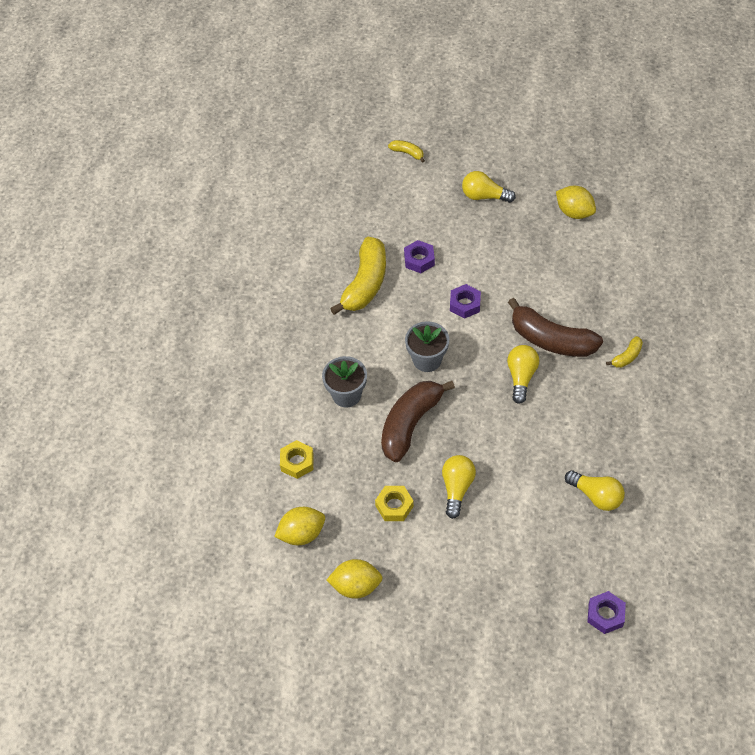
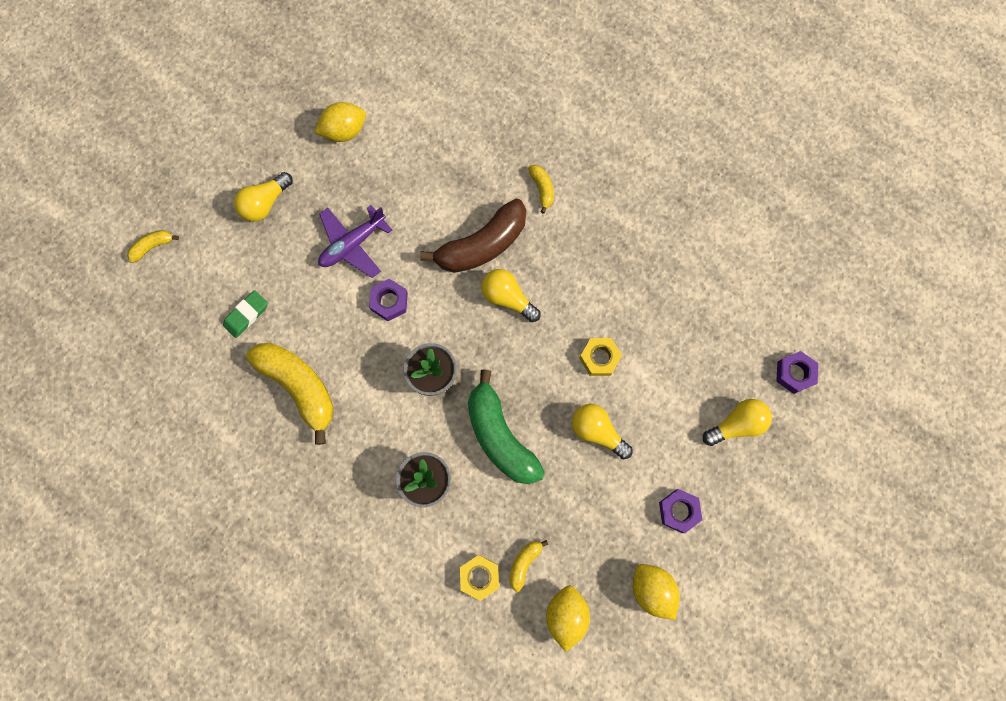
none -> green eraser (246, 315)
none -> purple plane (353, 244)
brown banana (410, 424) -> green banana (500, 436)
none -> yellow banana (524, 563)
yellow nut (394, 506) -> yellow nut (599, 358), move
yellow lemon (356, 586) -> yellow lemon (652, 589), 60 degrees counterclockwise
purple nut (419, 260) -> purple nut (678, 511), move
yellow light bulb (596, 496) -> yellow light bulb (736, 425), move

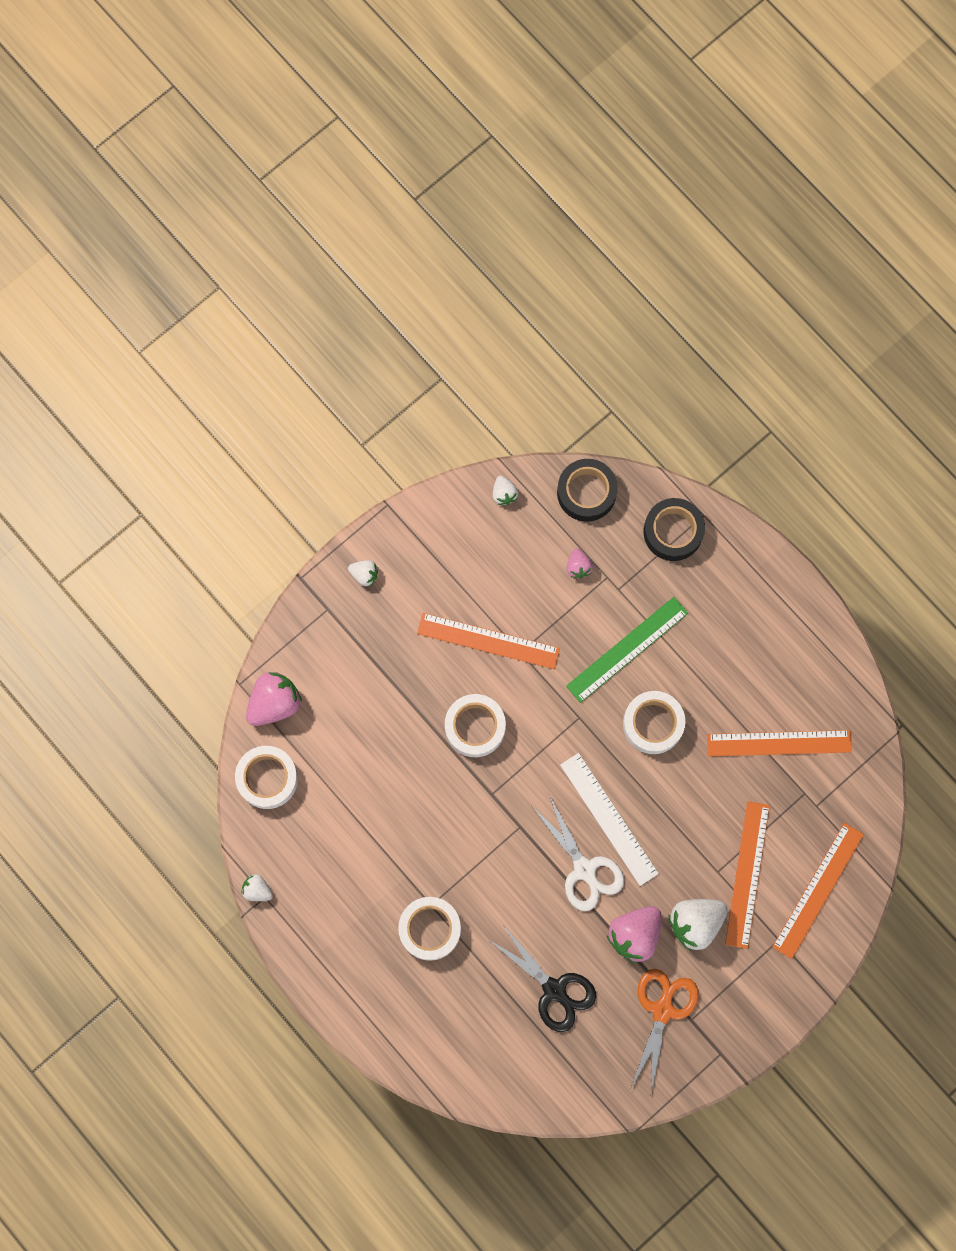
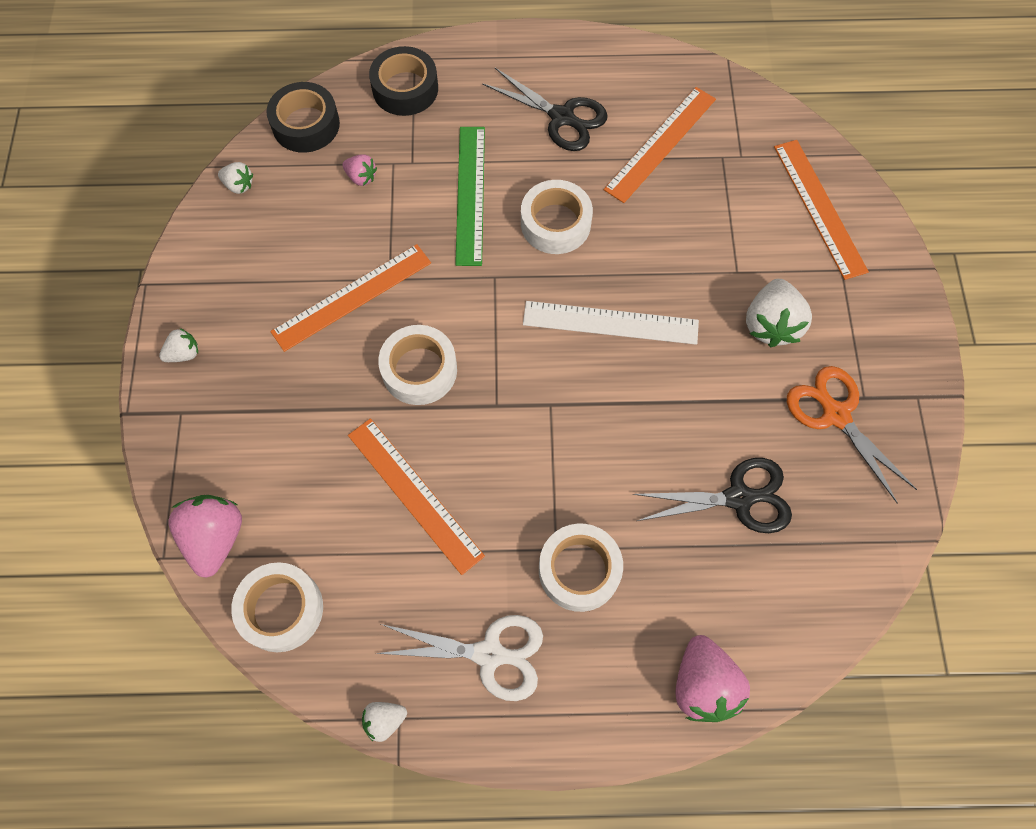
orange ruler (747, 874) -> orange ruler (414, 494), move
white scissors (584, 869) -> white scissors (489, 654), move
none -> black scissors (562, 117)
pink strawberry (634, 934) -> pink strawberry (703, 685), move

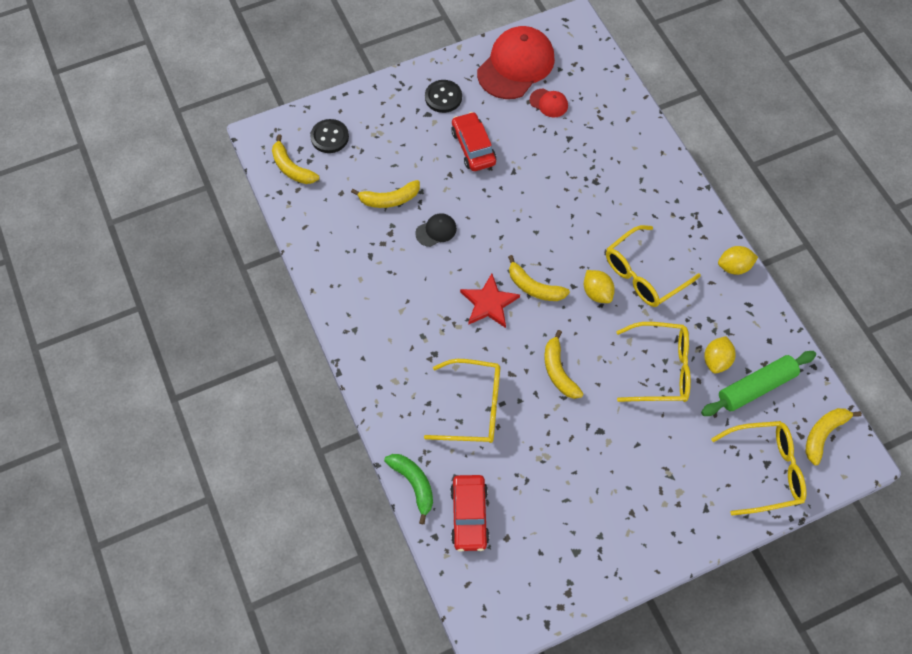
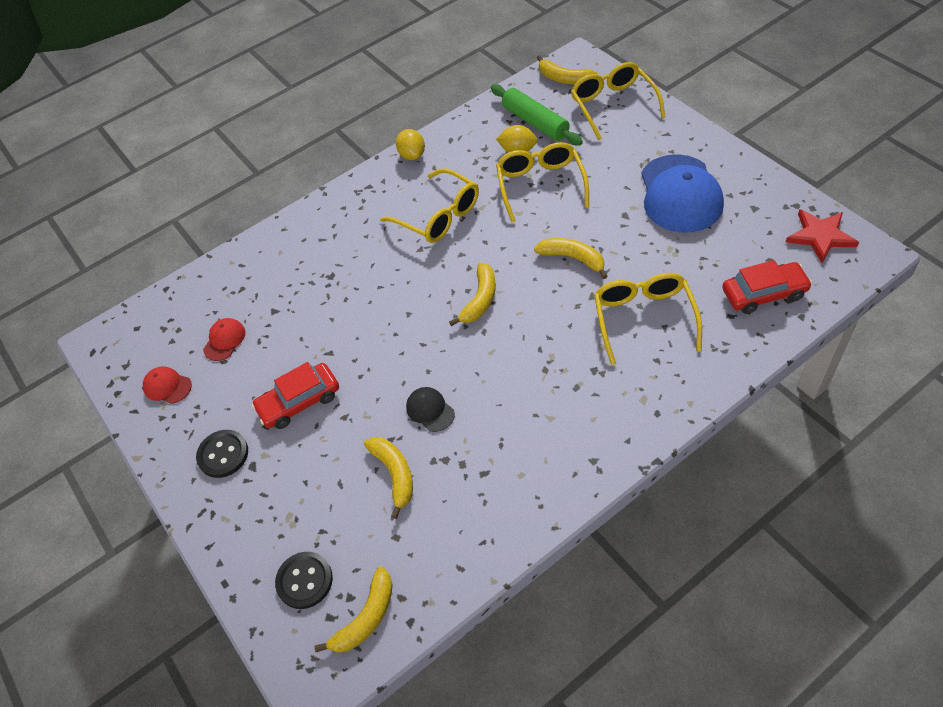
red cap (516, 65) -> red cap (167, 386), x0.44
yellow banana (558, 371) -> yellow banana (573, 258), 120 degrees counterclockwise
none -> blue cap (680, 194)
red star (489, 303) -> red star (820, 236), move
green banana (414, 484) -> none
yellow lemon (597, 293) -> none

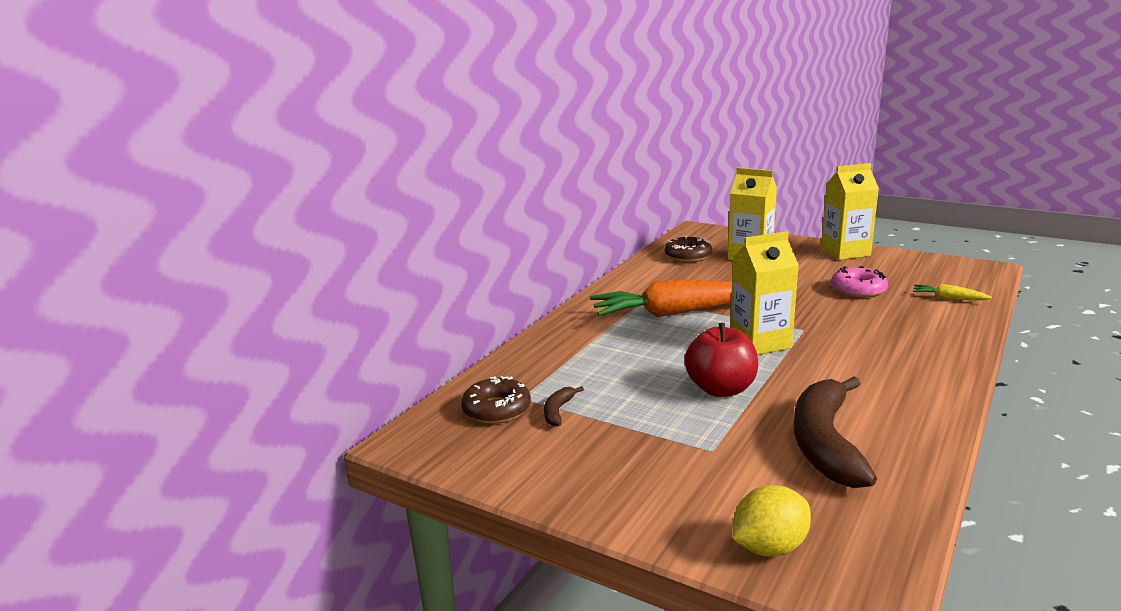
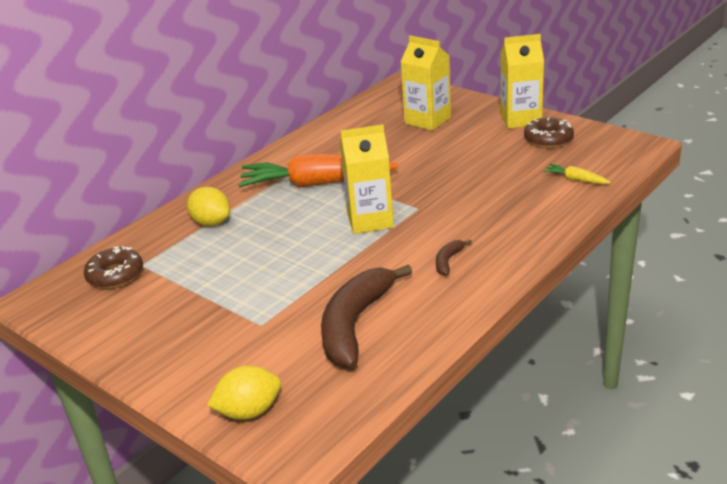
none -> yellow lemon (211, 223)
brown banana (558, 411) -> brown banana (448, 261), move
brown donut (688, 256) -> brown donut (548, 139), move
red apple (721, 389) -> none
pink donut (858, 290) -> none

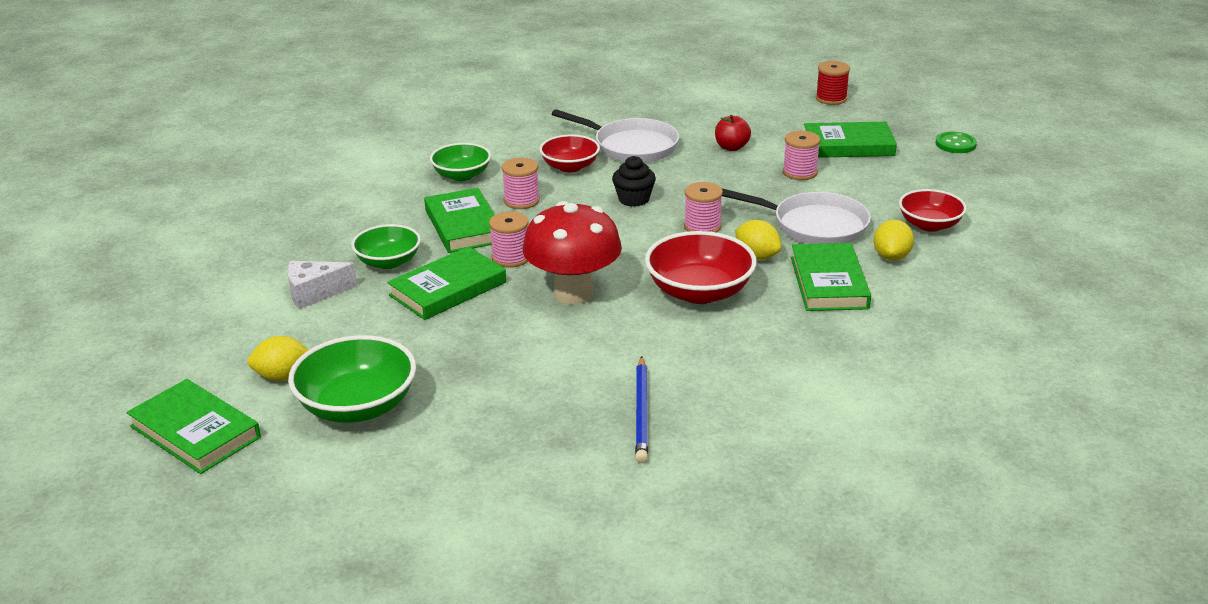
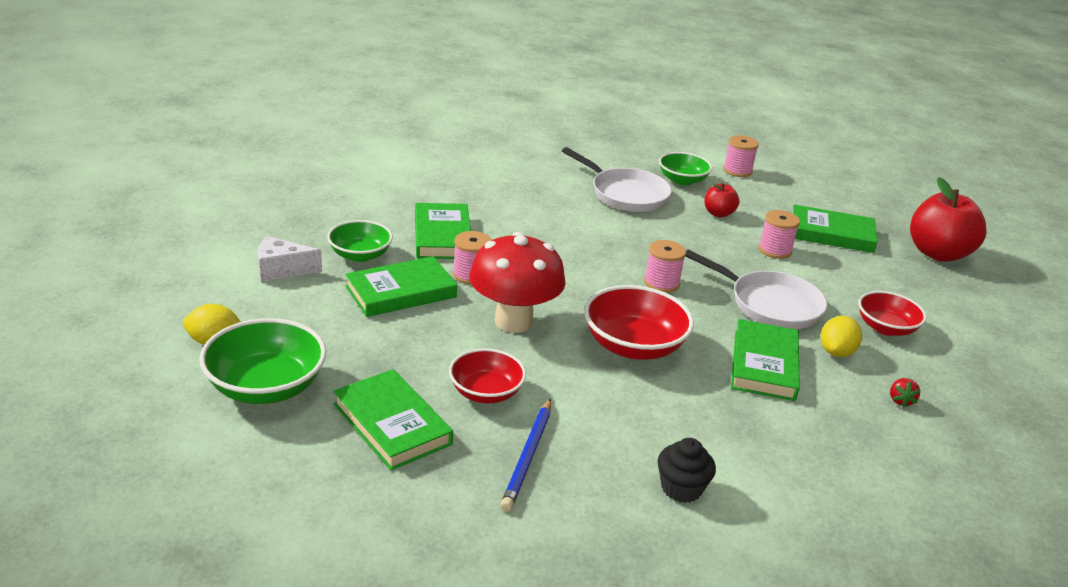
green book (195, 432) -> green book (392, 424), move
red bowl (570, 166) -> red bowl (486, 392), move
black cupcake (633, 199) -> black cupcake (681, 488), move
green bowl (462, 175) -> green bowl (682, 180), move
pink spool (521, 201) -> pink spool (737, 171), move
none -> red strawberry (900, 400)
green button (955, 144) -> red apple (938, 253)
yellow lemon (757, 256) -> none
red spool (831, 98) -> none

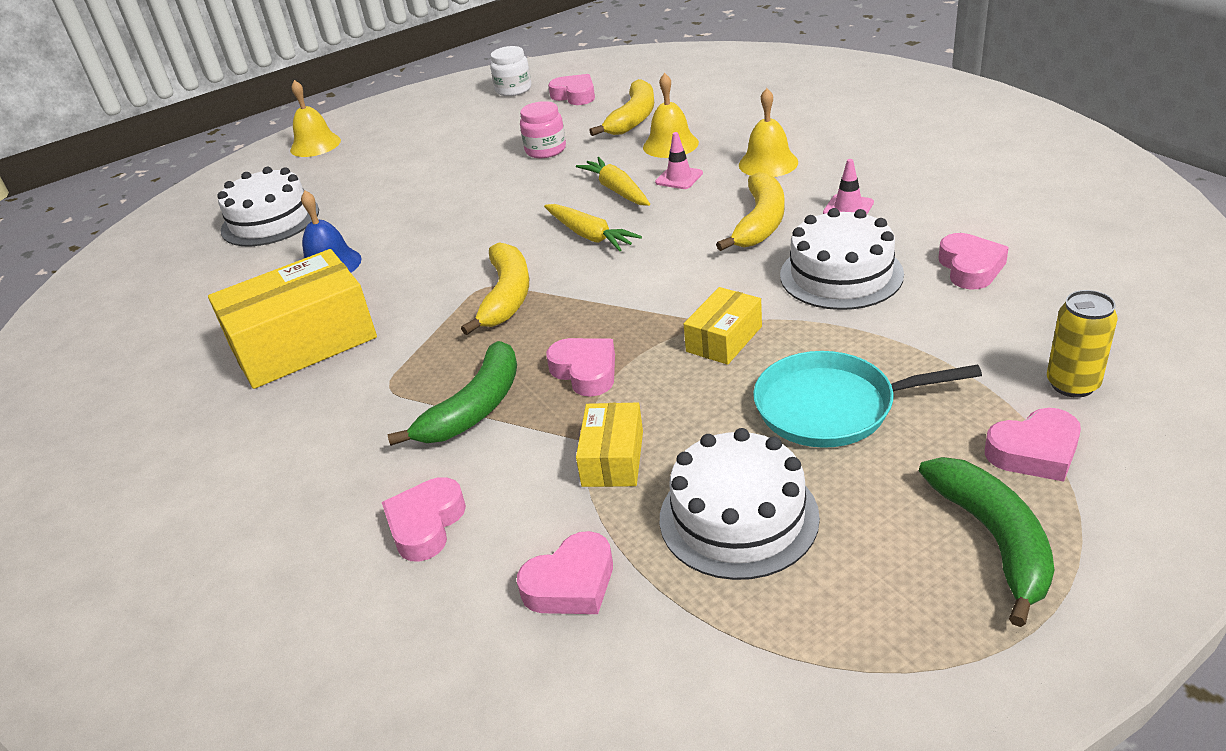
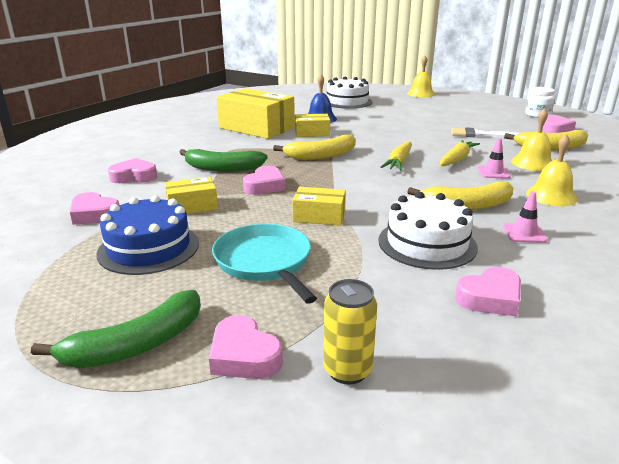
white cake (738, 517) -> blue cake (149, 248)
none -> yellow box (312, 133)
pink jar (545, 150) -> white brush (479, 135)

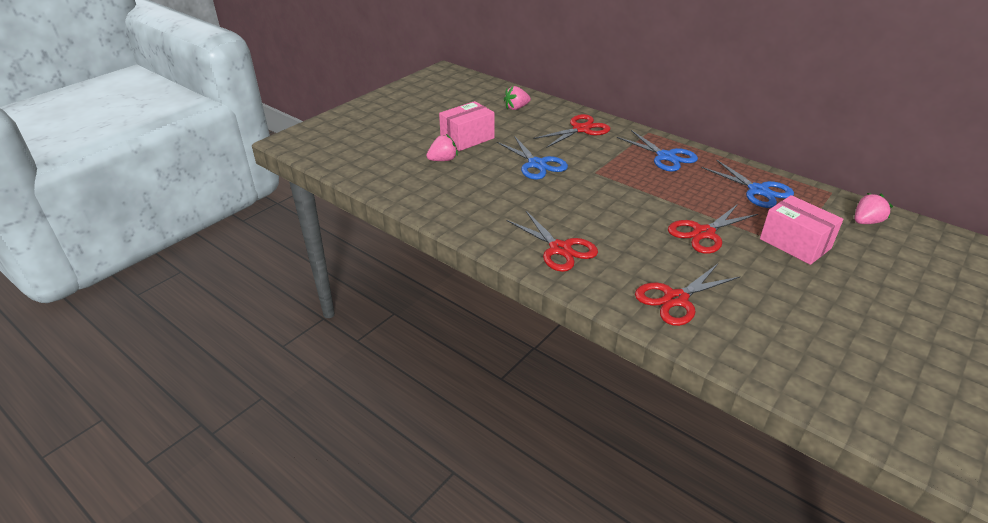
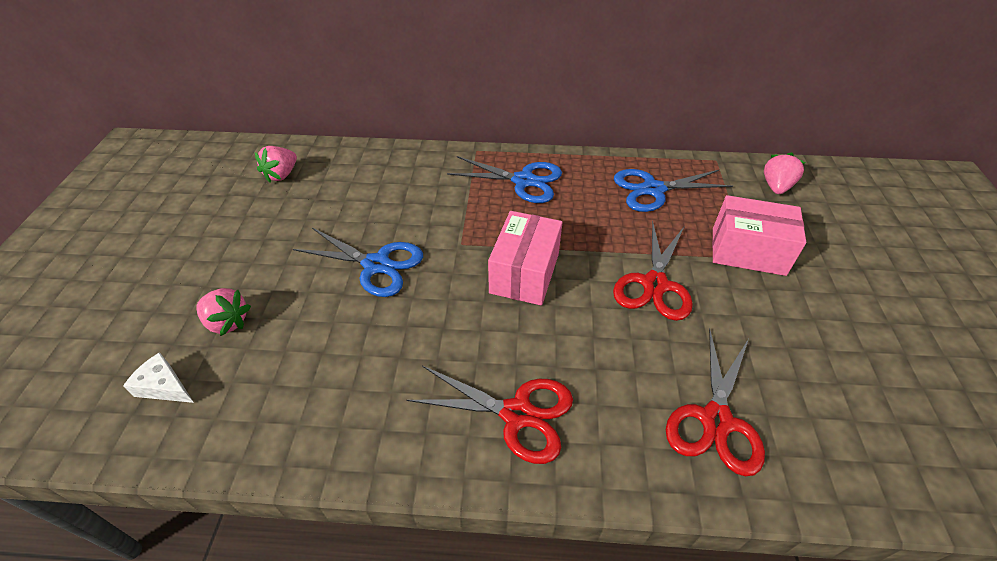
none -> white cheese (164, 386)
pink strawberry (443, 160) -> pink strawberry (227, 322), 90 degrees clockwise
pink box (467, 138) -> pink box (524, 273), move
blue scissors (758, 190) -> blue scissors (653, 189), 150 degrees clockwise
red scissors (581, 129) -> none

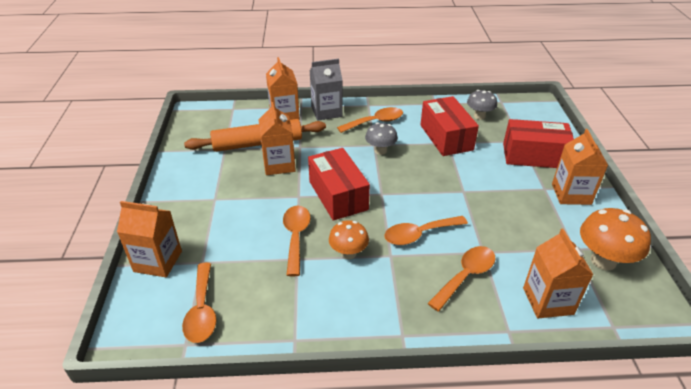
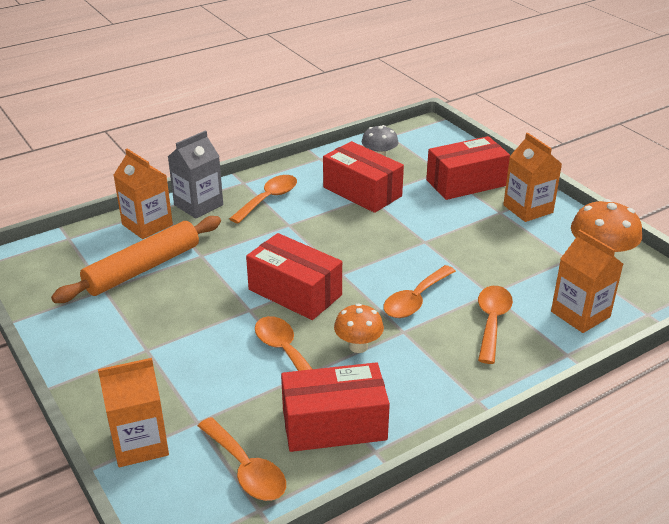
none -> red box (334, 424)
orange carton (279, 164) -> none
grey mushroom (380, 151) -> none

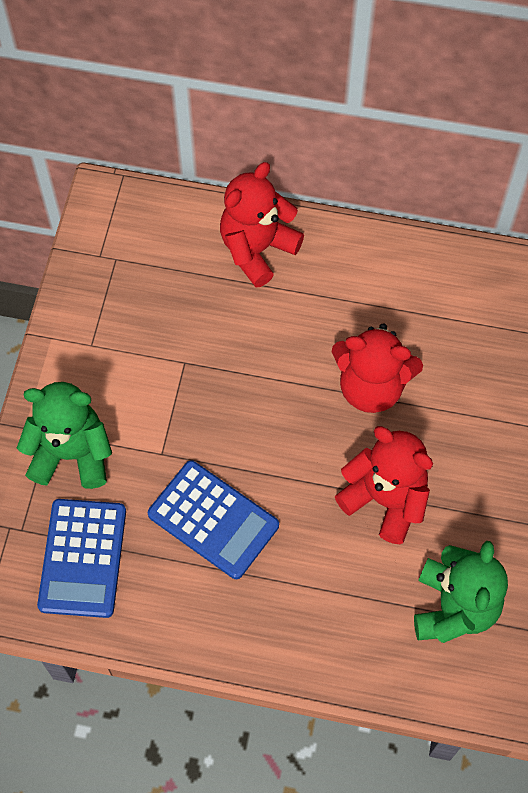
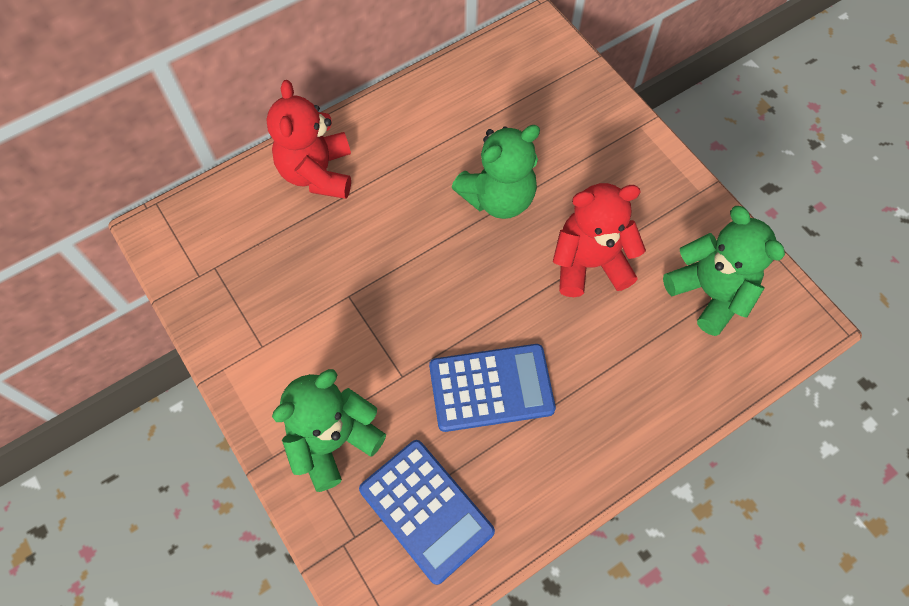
red teddy bear (371, 387) -> green teddy bear (498, 198)

